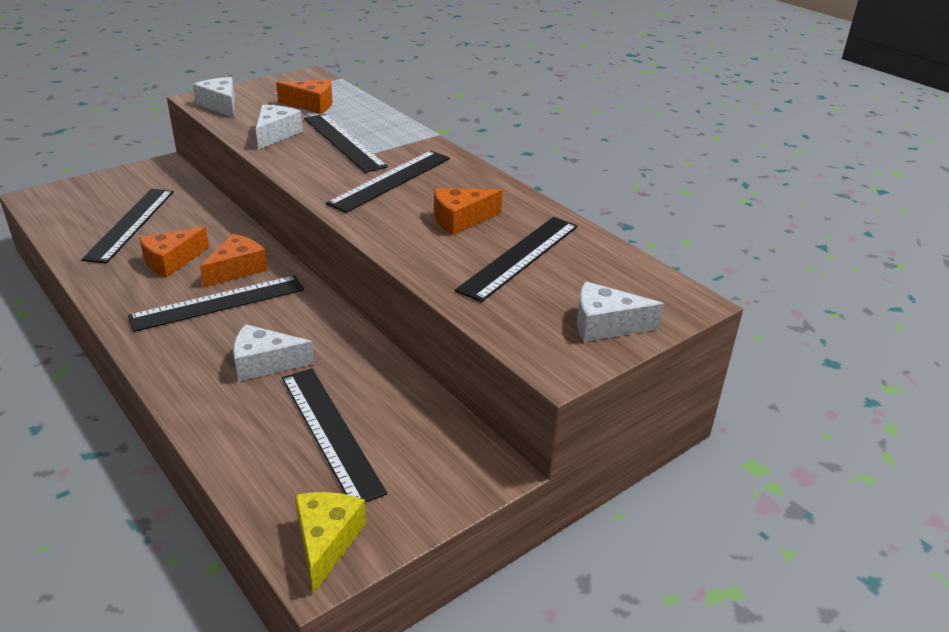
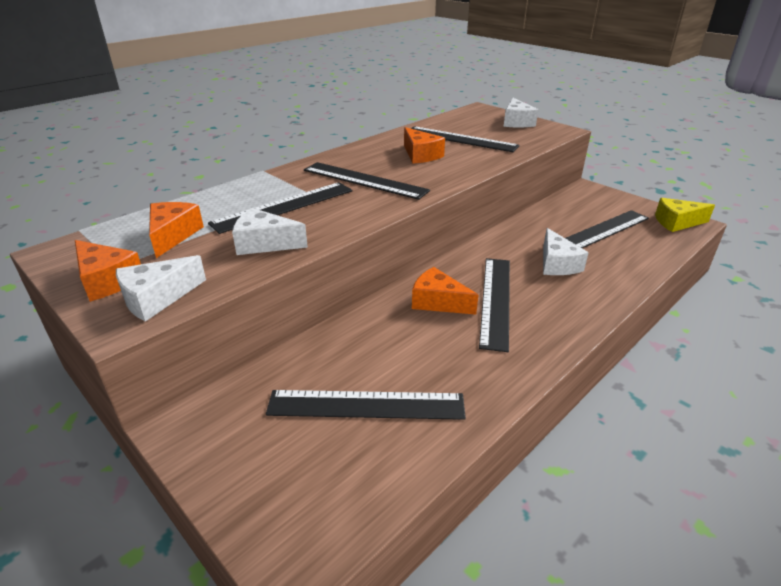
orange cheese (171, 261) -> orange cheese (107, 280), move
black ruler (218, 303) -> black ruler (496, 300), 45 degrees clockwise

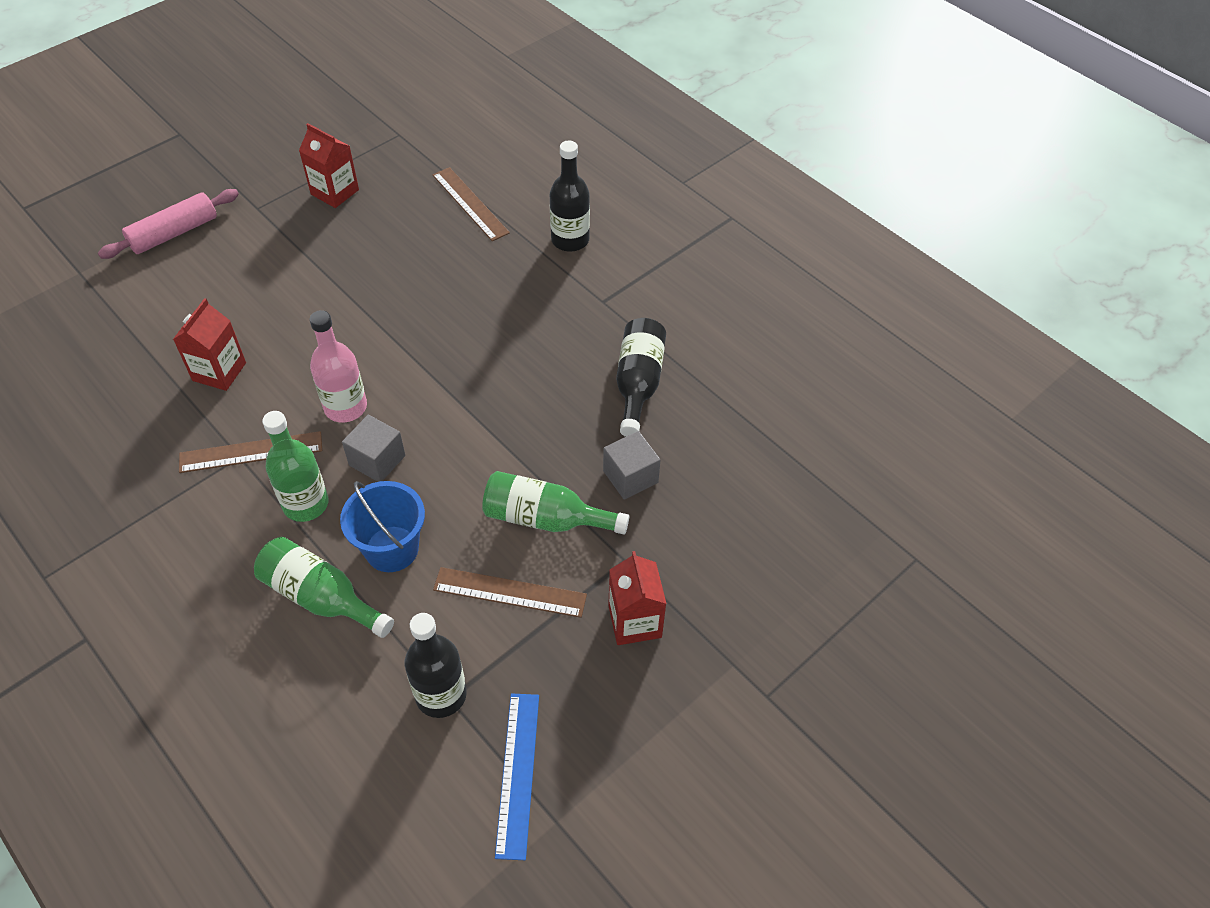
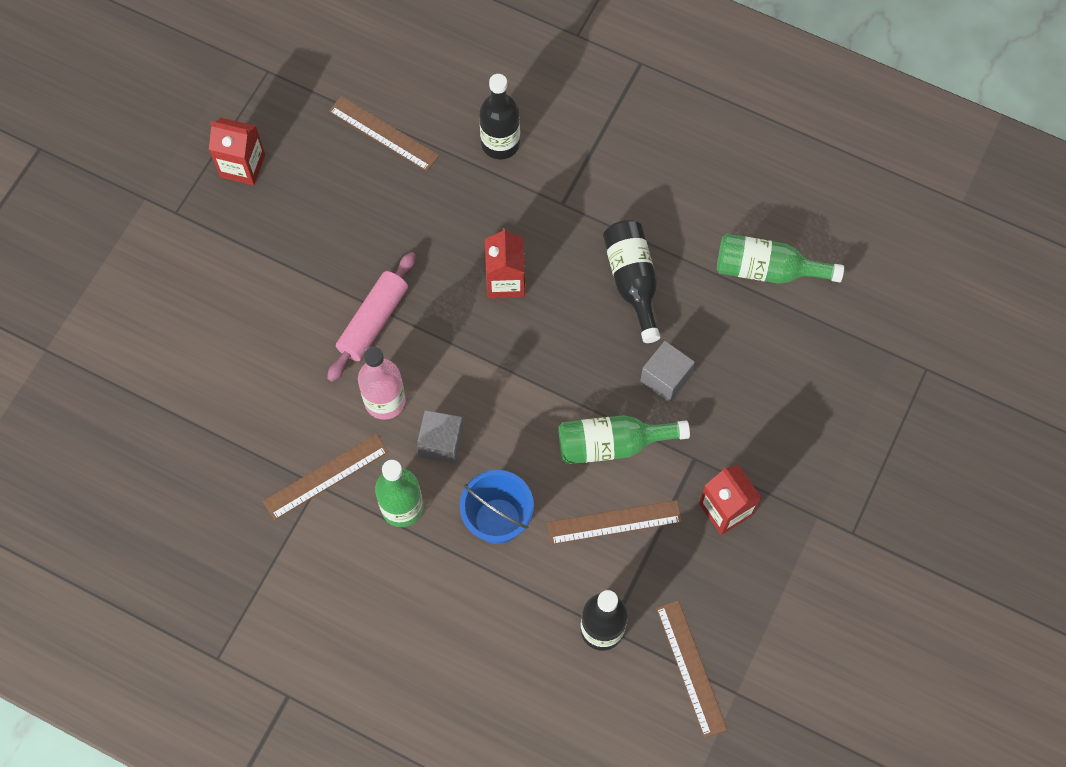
pink rolling pin (174, 233) -> pink rolling pin (373, 321), move
red carton (219, 371) -> red carton (505, 281), move
blue ruler (517, 773) -> brown ruler (691, 668)
green bottle (321, 597) -> green bottle (767, 270), move

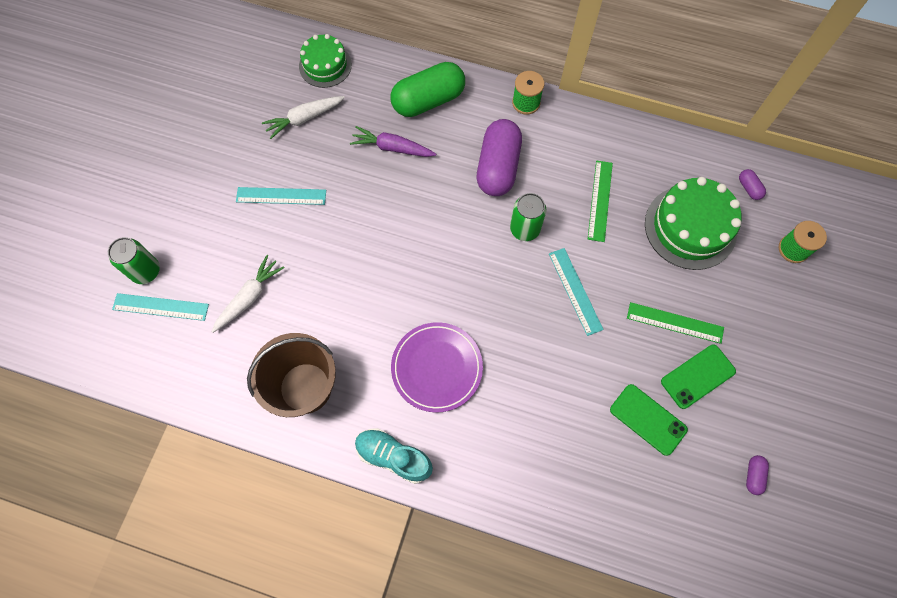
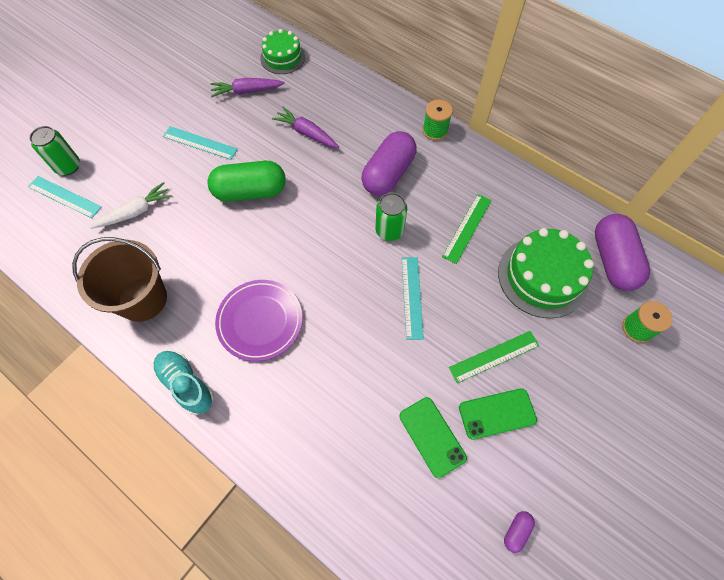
green capsule (428, 100) -> green capsule (250, 191), move
white carrot (304, 119) -> purple carrot (247, 91)
green ruler (675, 323) -> green ruler (494, 356), 60 degrees counterclockwise
purple capsule (749, 188) -> purple capsule (612, 260), x2.42

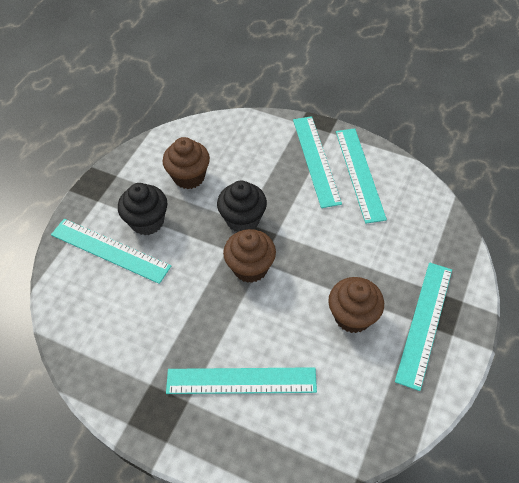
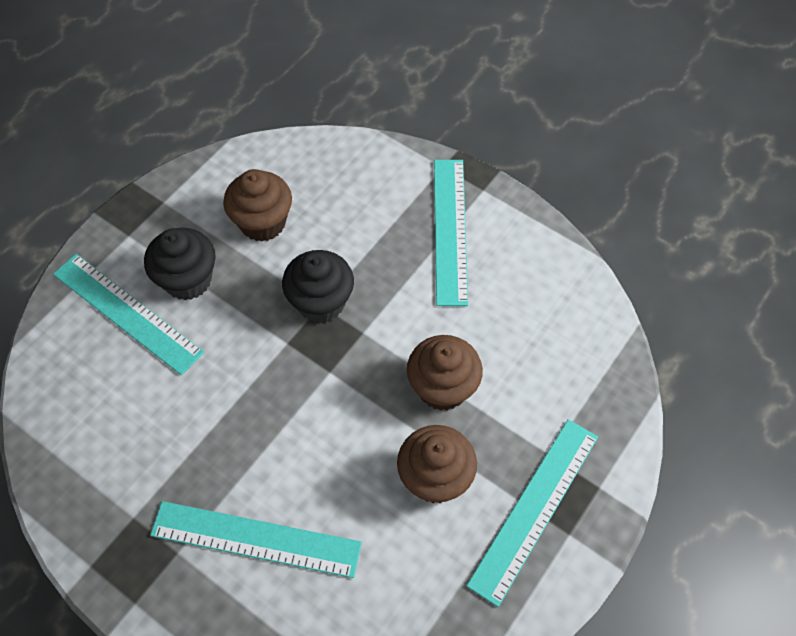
brown cupcake (250, 268) -> brown cupcake (442, 387), move
turquoise ruler (359, 174) -> none

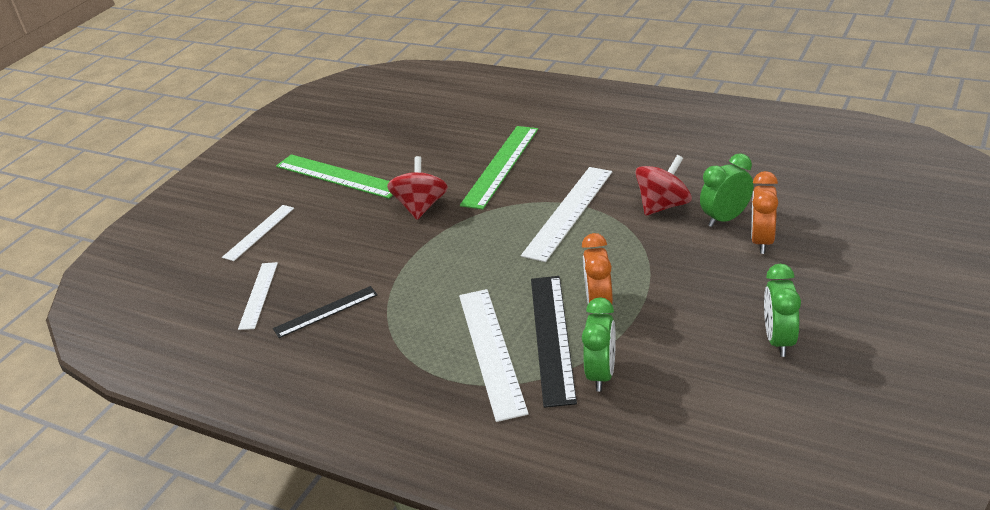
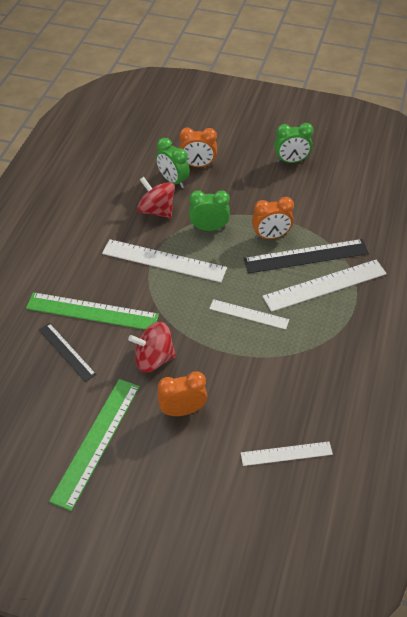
black ruler (325, 311) -> black ruler (66, 351), move
none -> orange clock (182, 410)
green clock (601, 374) -> green clock (209, 228), move
white ruler (259, 232) -> white ruler (249, 314), move

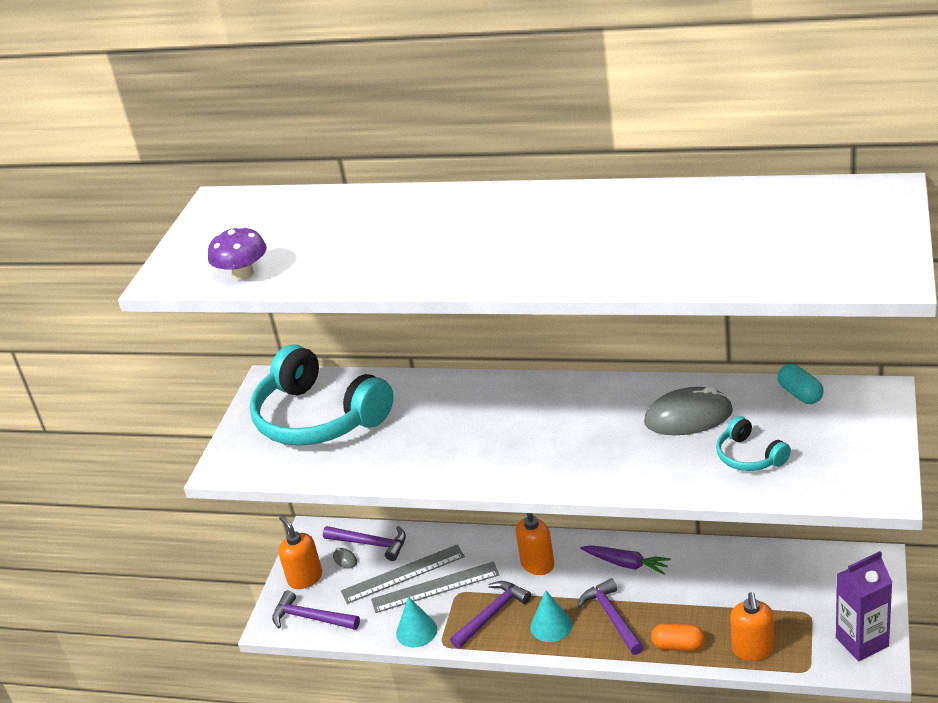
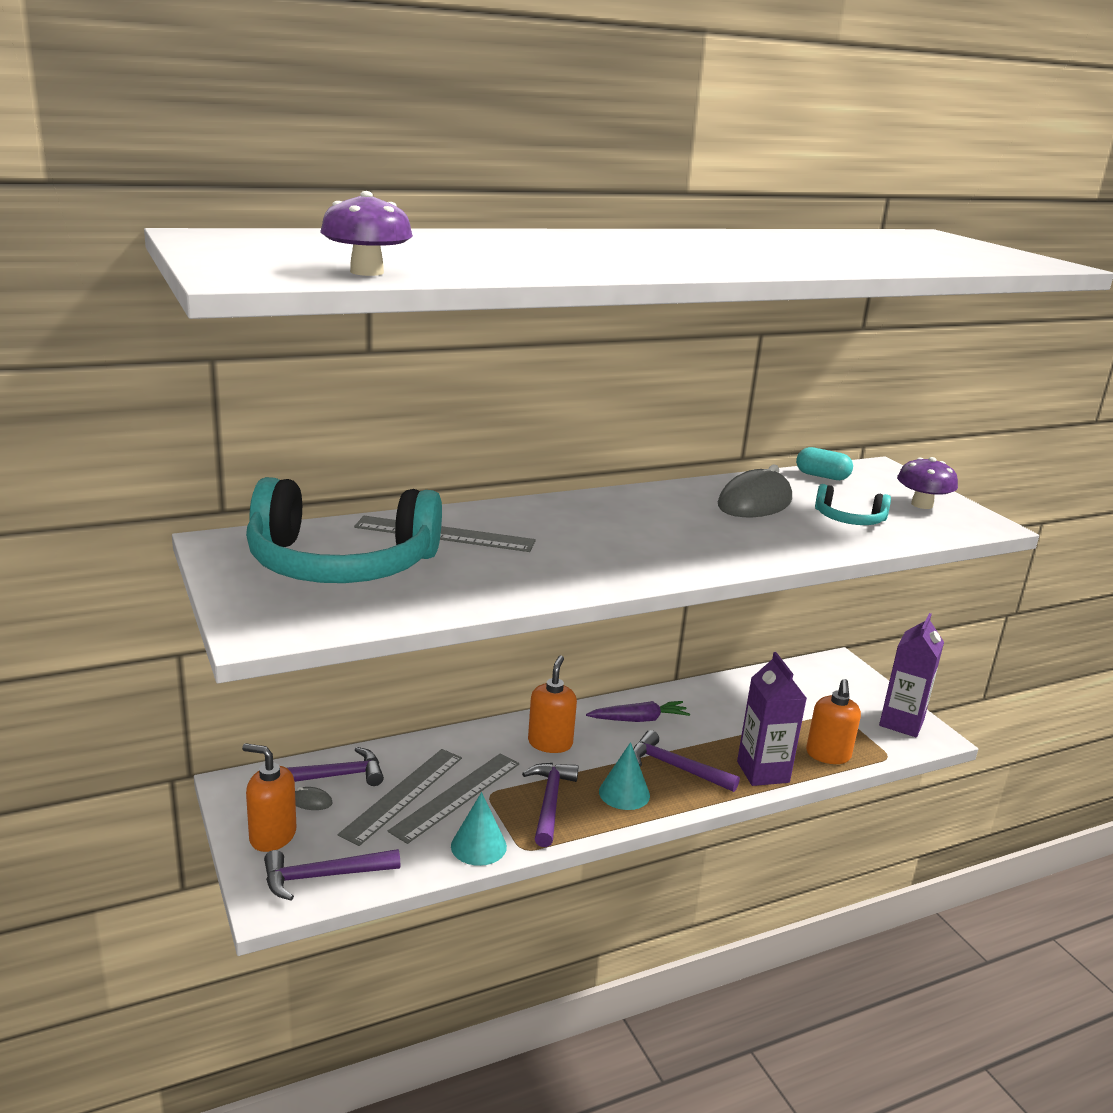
none -> grey ruler (444, 534)
orange capsule (678, 645) -> purple carton (763, 772)
orange soap dispenser (753, 650) -> orange soap dispenser (828, 755), 45 degrees clockwise
none -> purple mushroom (922, 504)

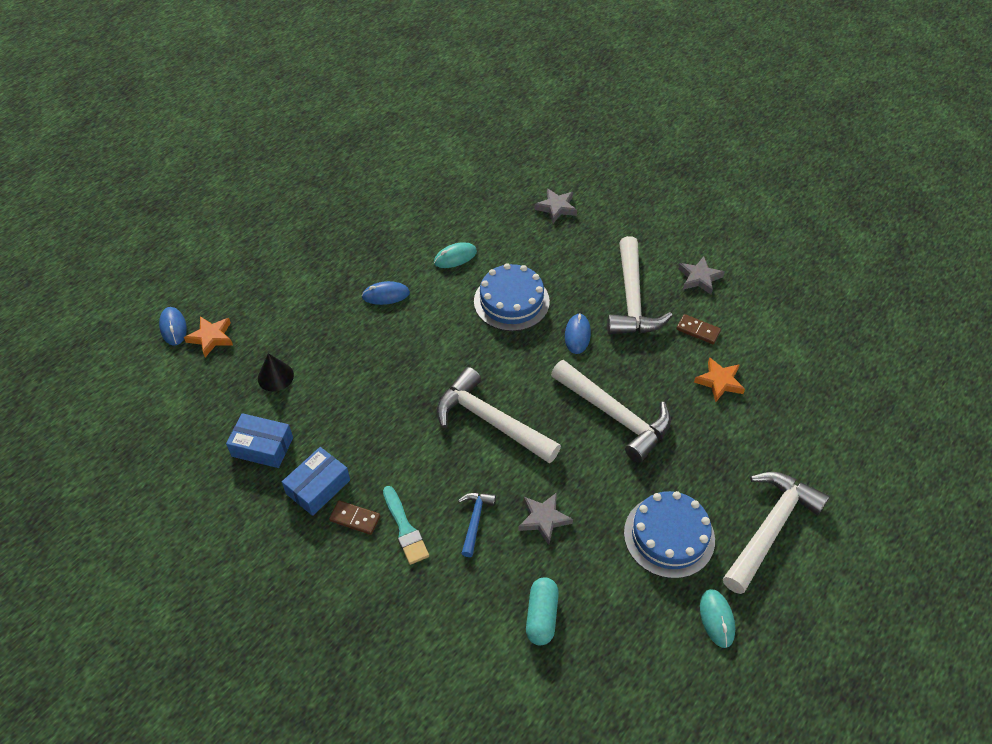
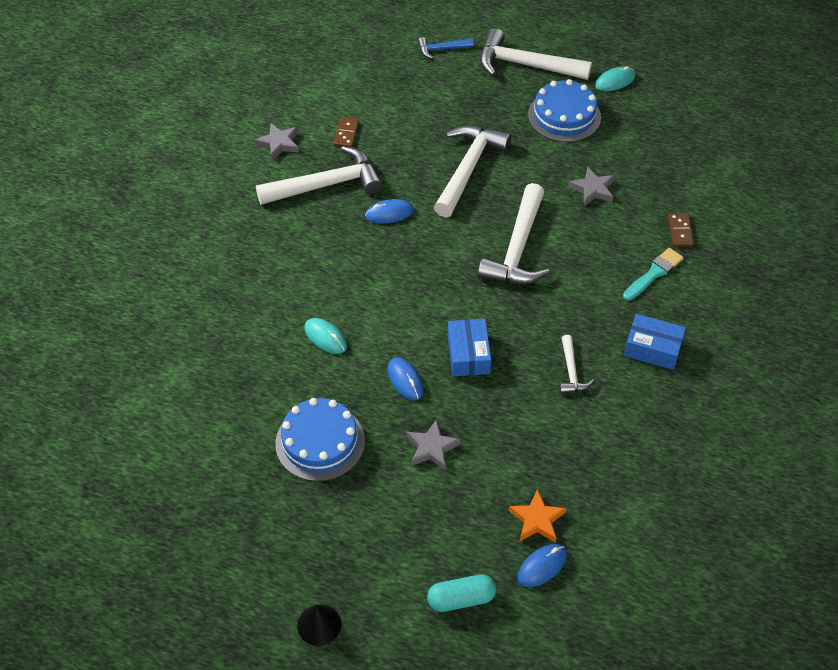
blue cake (511, 301) -> blue cake (320, 442), move
black cone (275, 376) -> black cone (319, 624), move
grey star (556, 207) -> grey star (432, 448), move
blue hammer (475, 521) -> blue hammer (442, 49), move
turquoise capsule (541, 616) -> turquoise capsule (461, 599), move
blue box (262, 447) -> blue box (468, 354), move
none -> white hammer (571, 371)
brown domino (355, 518) -> brown domino (680, 231), move
orange star (719, 382) -> none

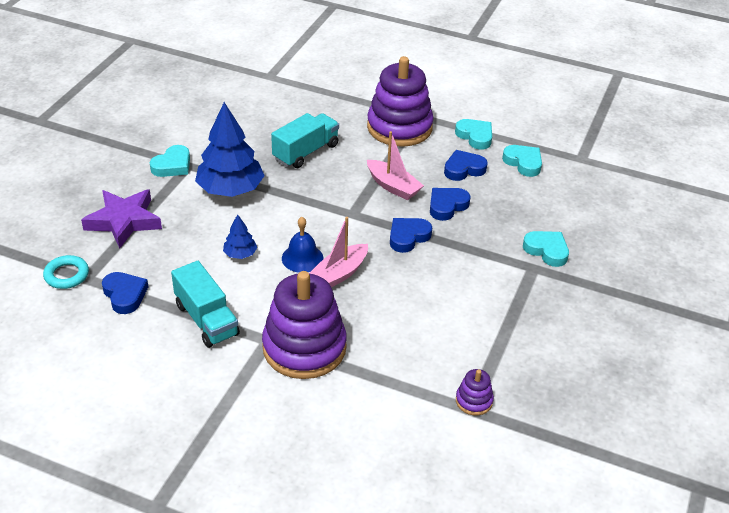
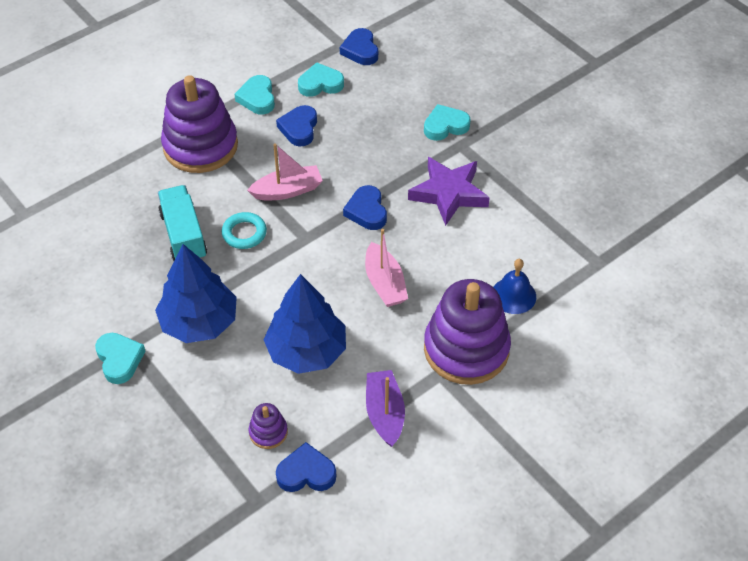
turquoise ring (66, 275) -> turquoise ring (244, 233), move
turquoise heart (475, 136) -> turquoise heart (257, 98), 90 degrees counterclockwise
purple stacking toy (474, 401) -> purple stacking toy (268, 432), move
blue tree (240, 254) -> blue tree (306, 351), x2.14
blue heart (447, 206) -> blue heart (360, 50), move
turquoise truck (206, 320) -> purple boat (385, 413)
purple star (124, 221) -> purple star (449, 193), move
blue bell (302, 258) -> blue bell (513, 295), move

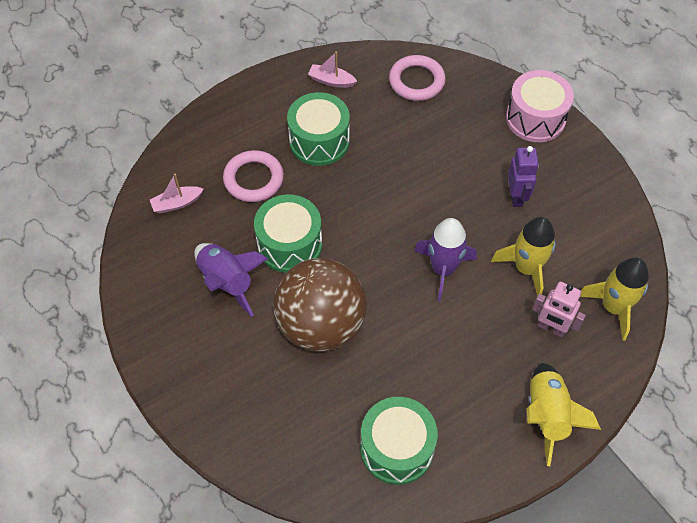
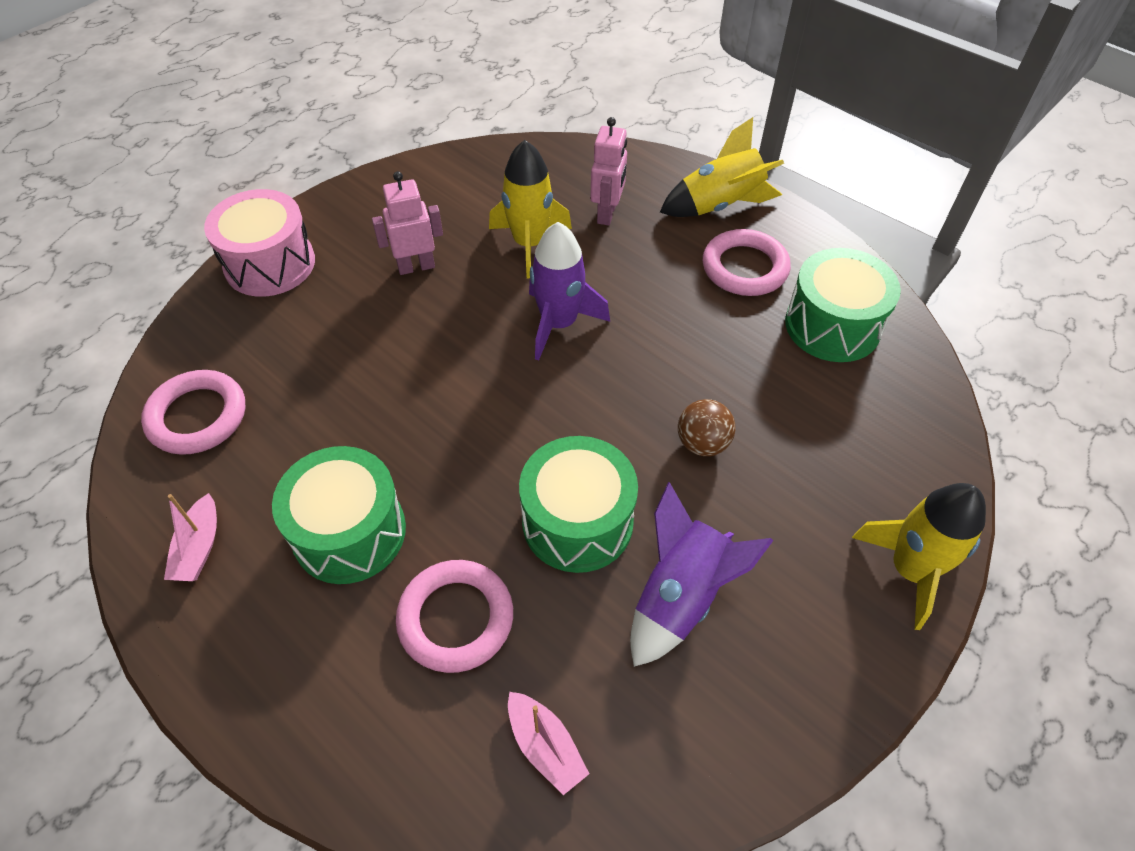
purple robot (516, 196) -> pink robot (416, 266)
brown ball (321, 325) -> brown ball (702, 443), x0.41
none -> pink ring (744, 268)
yellow rocket (613, 307) -> yellow rocket (910, 570), move

